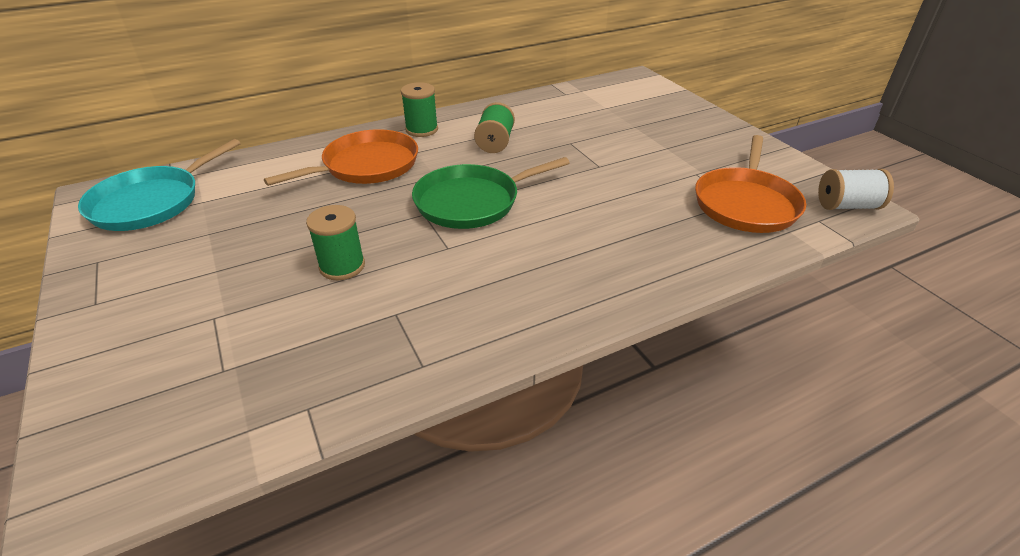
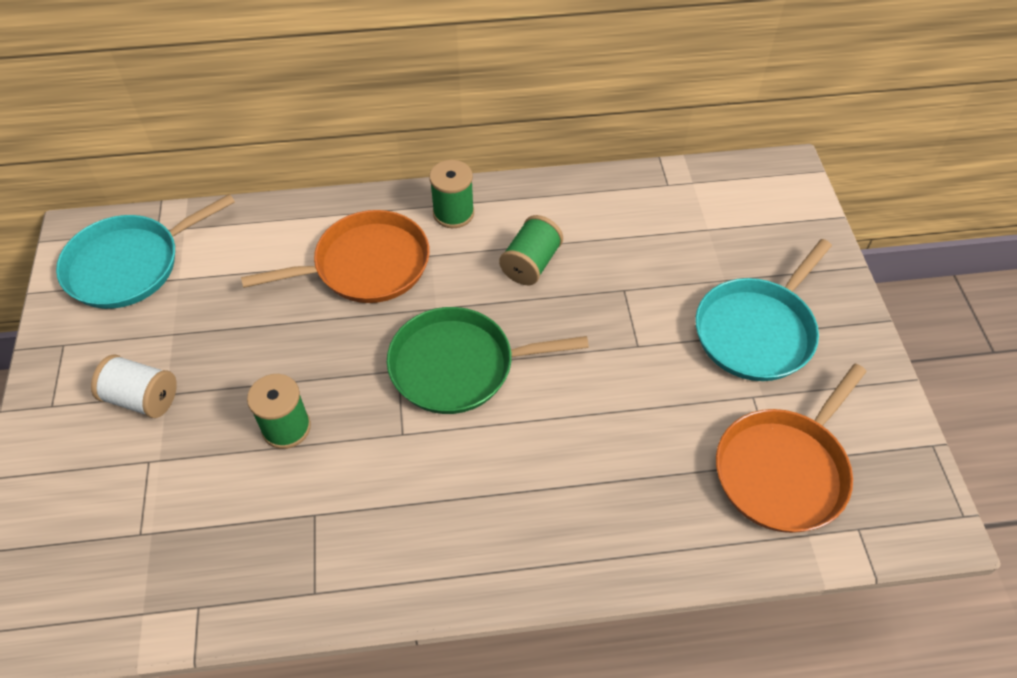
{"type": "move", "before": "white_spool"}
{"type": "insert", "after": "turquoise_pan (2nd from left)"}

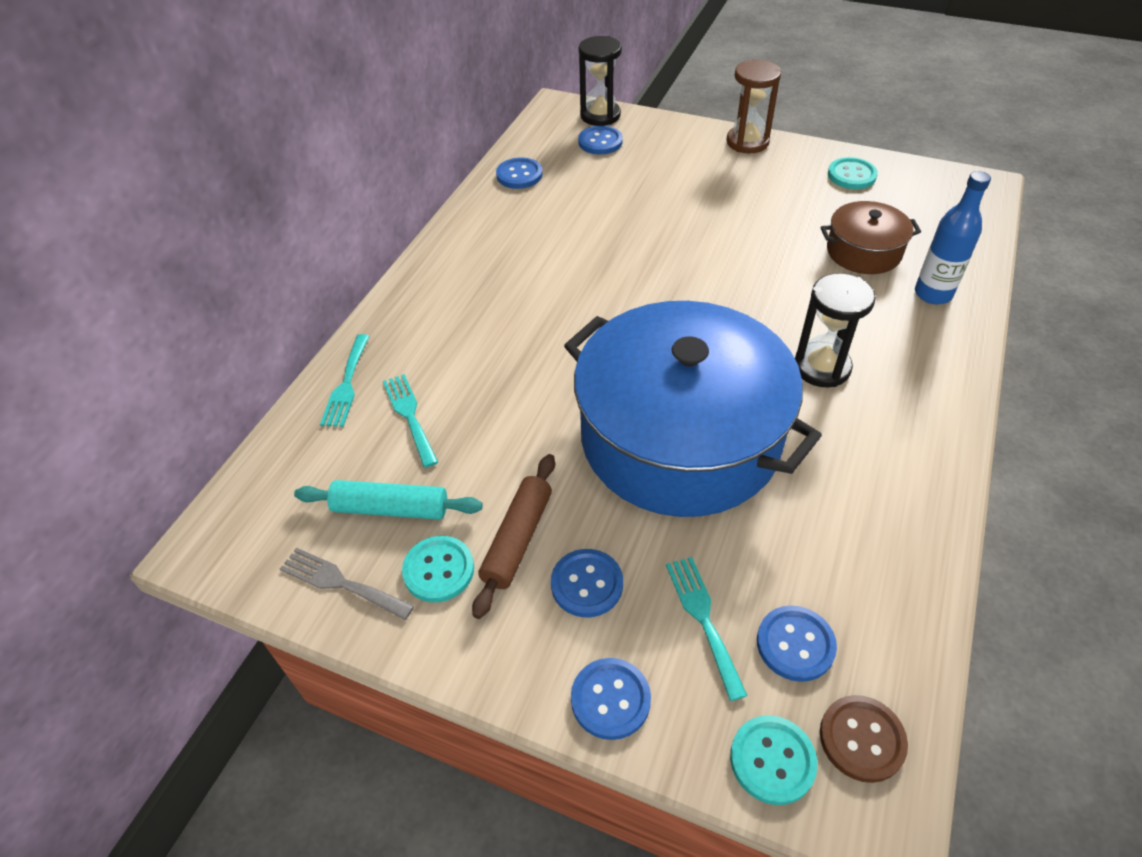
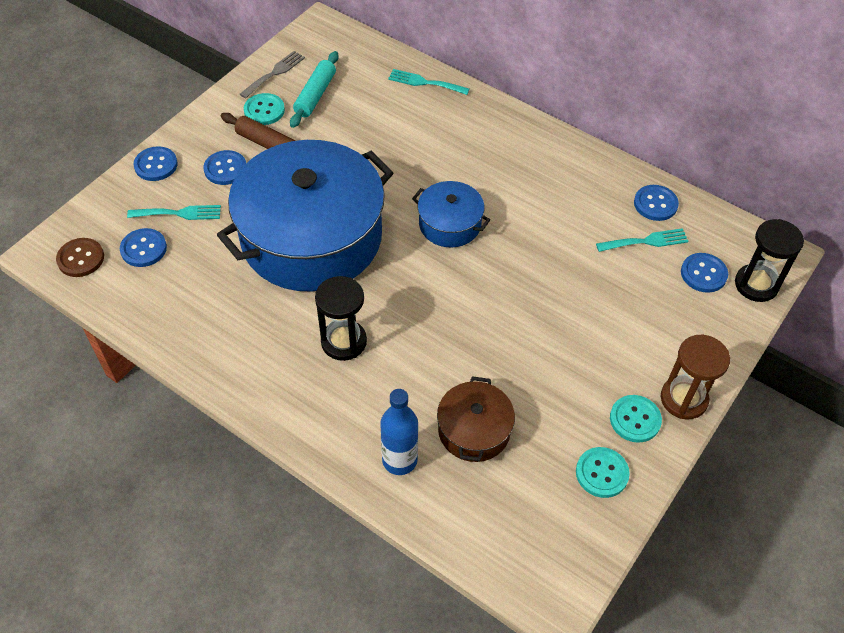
{"type": "move", "before": "turquoise_fork (2nd from left in the first image)", "after": "turquoise_fork (3rd from left)"}
{"type": "move", "before": "turquoise_button (2nd from left in the first image)", "after": "turquoise_button (3rd from left)"}
{"type": "insert", "after": "blue_pot (2nd from left)"}

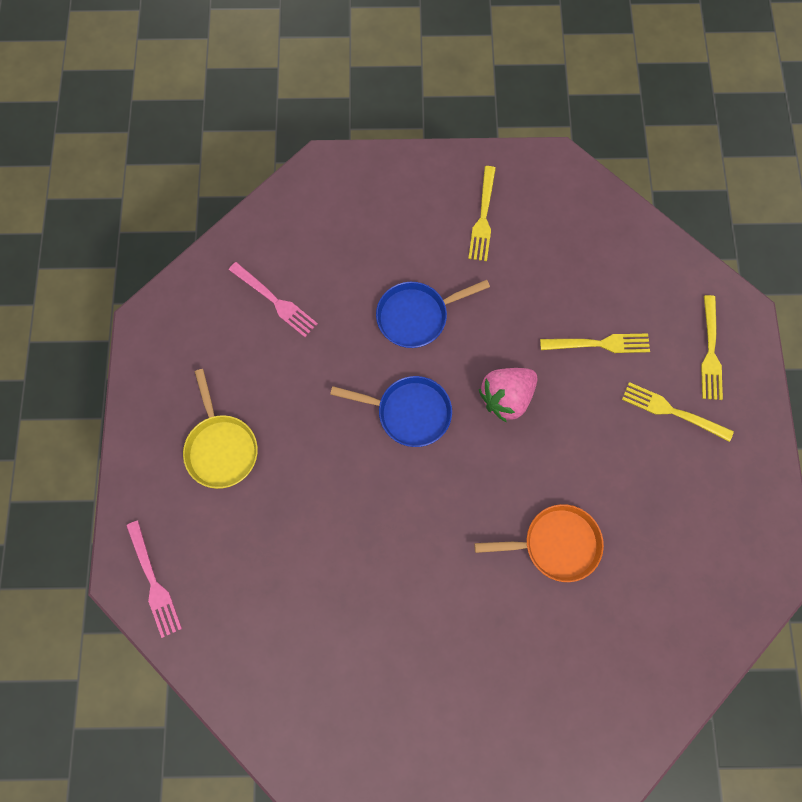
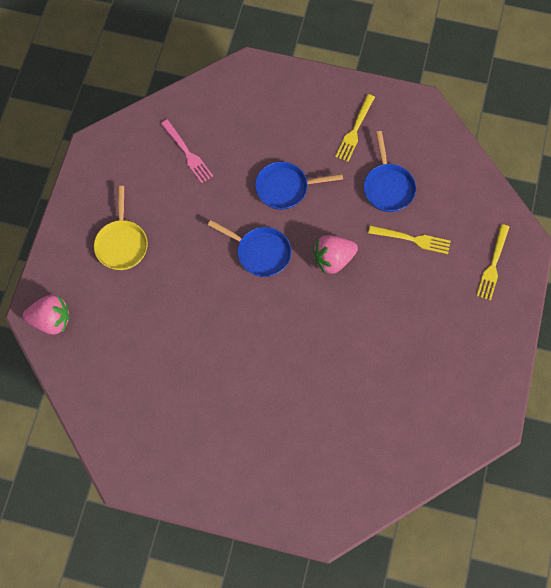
{"type": "replace", "before": "pink_fork (1st from left)", "after": "pink_strawberry (1st from left)"}
{"type": "delete", "before": "orange_pan"}
{"type": "delete", "before": "yellow_fork (3rd from left)"}
{"type": "insert", "after": "blue_pan (3rd from left)"}

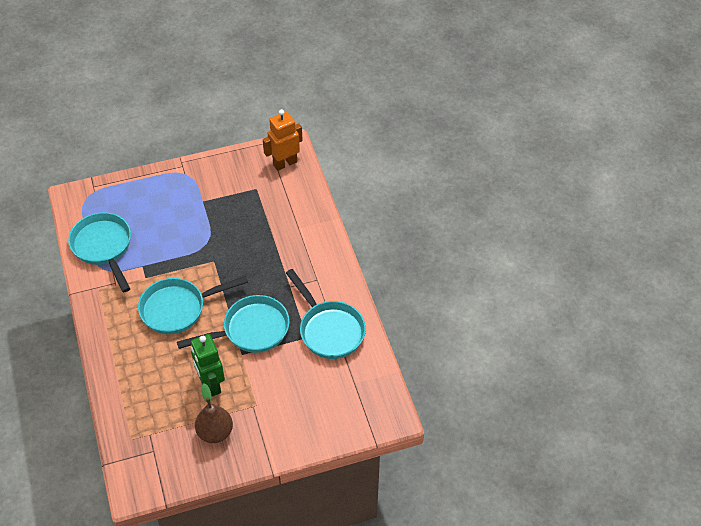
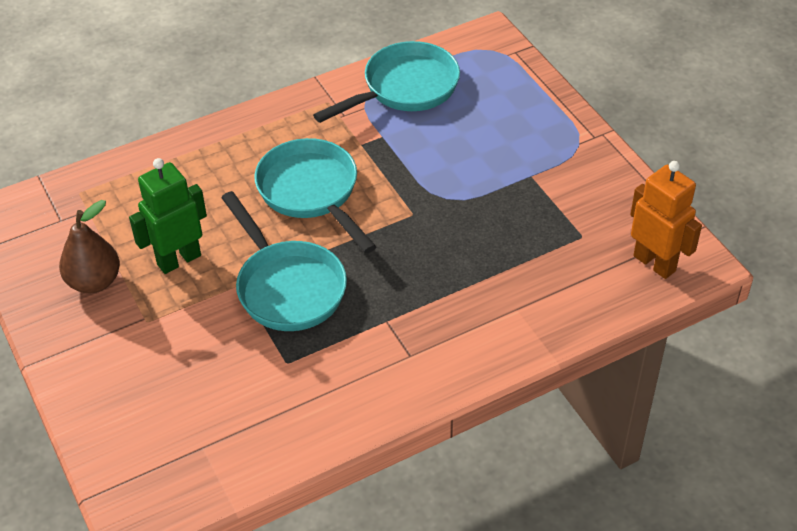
{"type": "delete", "before": "turquoise_pan (4th from left)"}

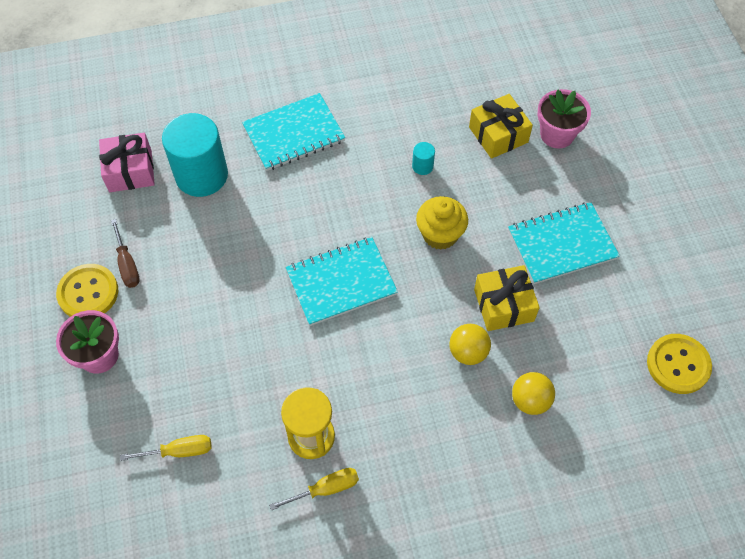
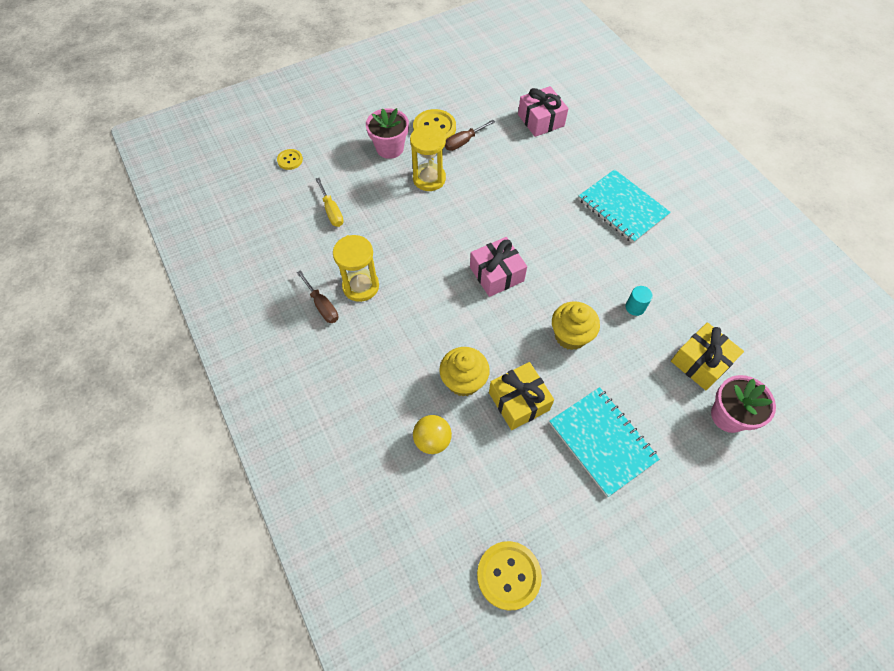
{"type": "delete", "before": "turquoise_cylinder (1st from left)"}
{"type": "recolor", "before": "yellow_screwdriver (2nd from left)", "after": "brown_screwdriver (1st from left)"}
{"type": "replace", "before": "turquoise_notebook (2nd from left)", "after": "pink_gift (1st from left)"}
{"type": "replace", "before": "yellow_ball (1st from left)", "after": "yellow_cupcake (1st from left)"}
{"type": "insert", "after": "yellow_button (1st from left)"}
{"type": "insert", "after": "yellow_hourglass (2nd from left)"}

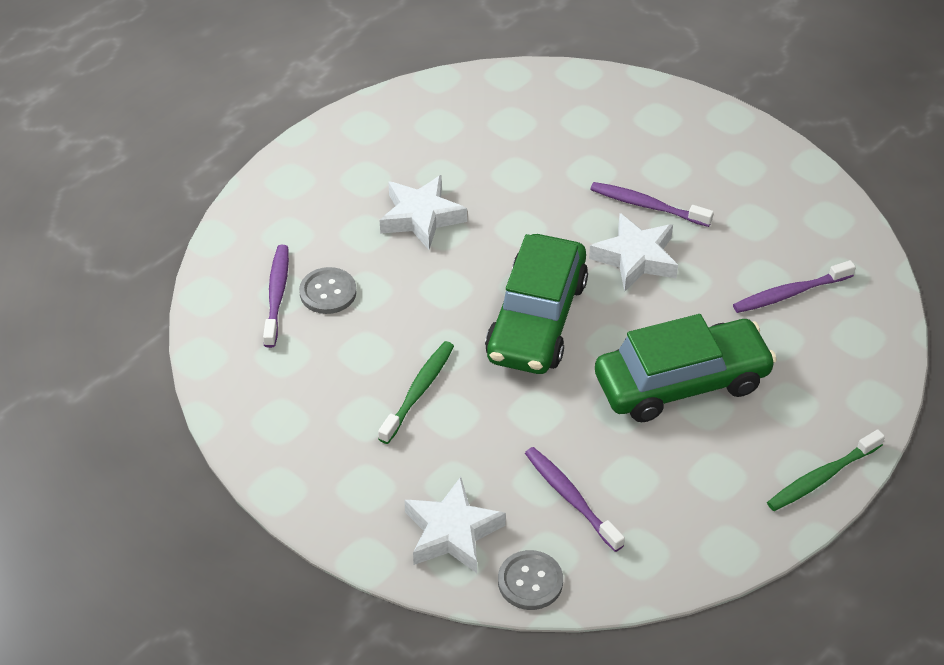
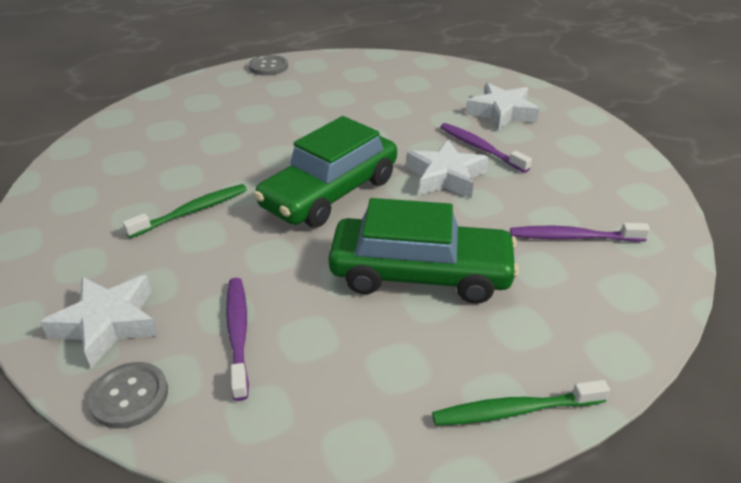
{"type": "delete", "before": "purple_toothbrush (1st from left)"}
{"type": "move", "before": "grey_button (1st from left in the first image)", "after": "grey_button (2nd from left)"}
{"type": "move", "before": "white_star (1st from left in the first image)", "after": "white_star (3rd from left)"}

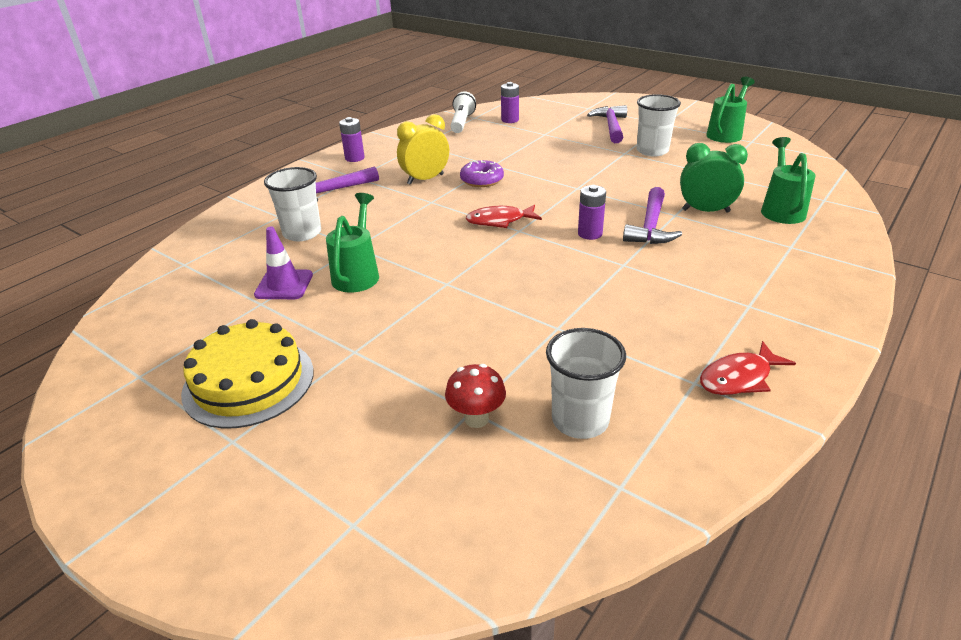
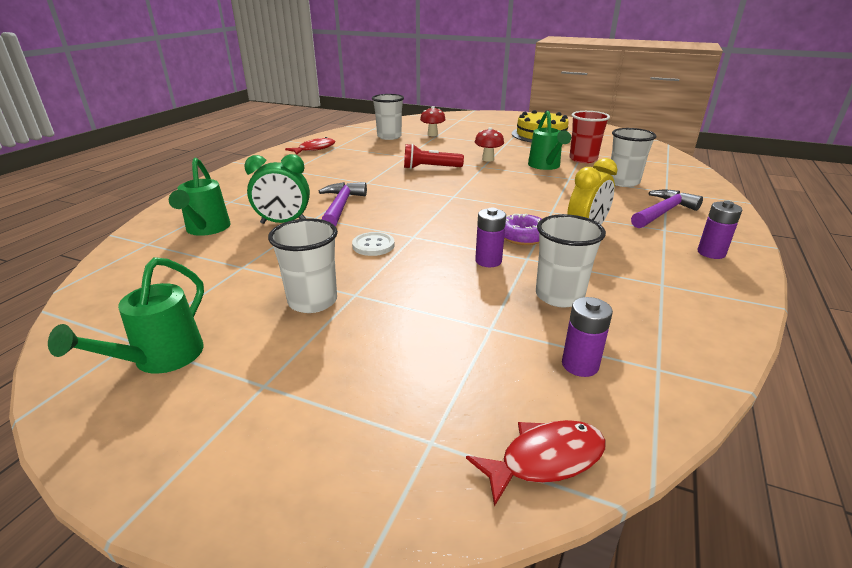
{"type": "replace", "before": "purple_traffic_cone", "after": "red_cup"}
{"type": "delete", "before": "white_flashlight"}
{"type": "move", "before": "red_fish (1st from left in the first image)", "after": "red_fish (2nd from left)"}
{"type": "move", "before": "purple_battery (3rd from left in the first image)", "after": "purple_battery (1st from left)"}
{"type": "delete", "before": "purple_hammer (2nd from left)"}
{"type": "insert", "after": "white_button"}
{"type": "insert", "after": "red_flashlight"}
{"type": "insert", "after": "red_mushroom (2nd from left)"}
{"type": "insert", "after": "white_cup (3rd from left)"}

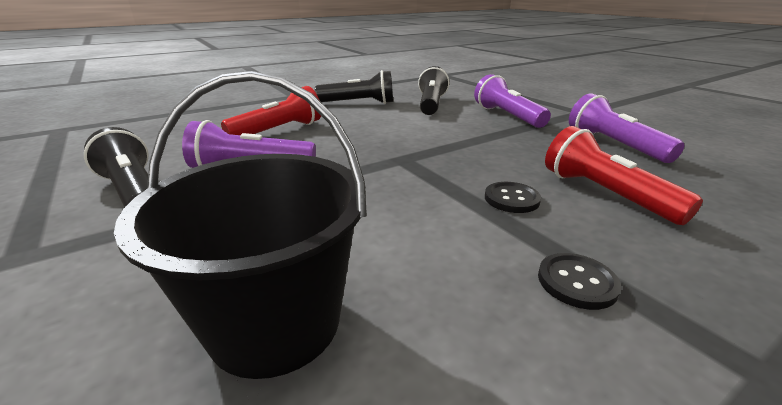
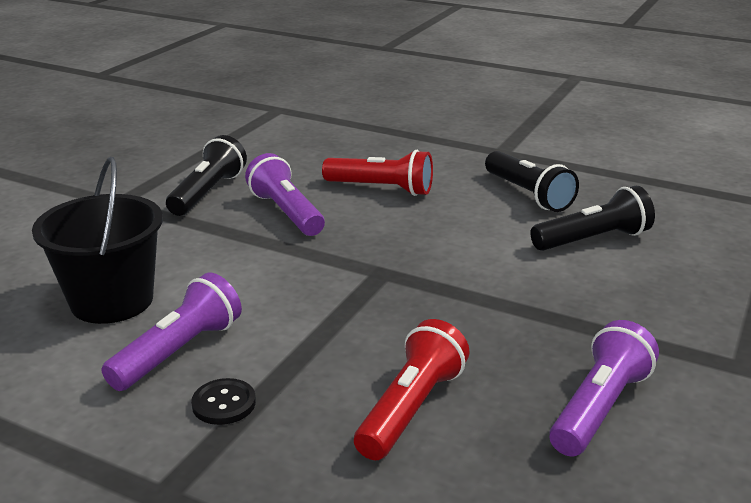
{"type": "move", "before": "purple_flashlight (2nd from left in the first image)", "after": "purple_flashlight (1st from left)"}
{"type": "delete", "before": "black_button (1st from left)"}

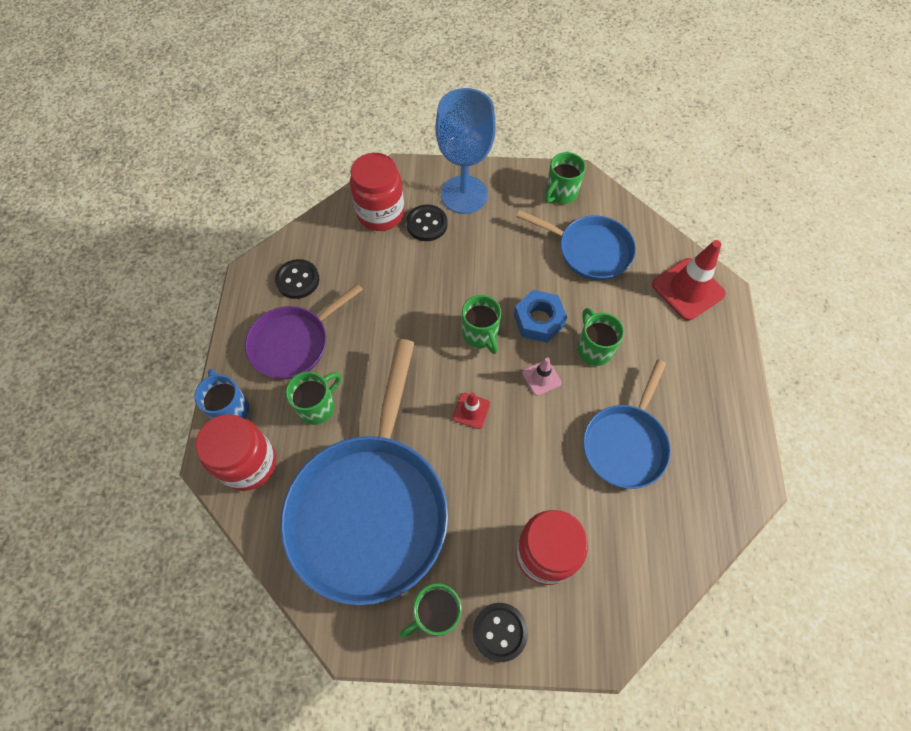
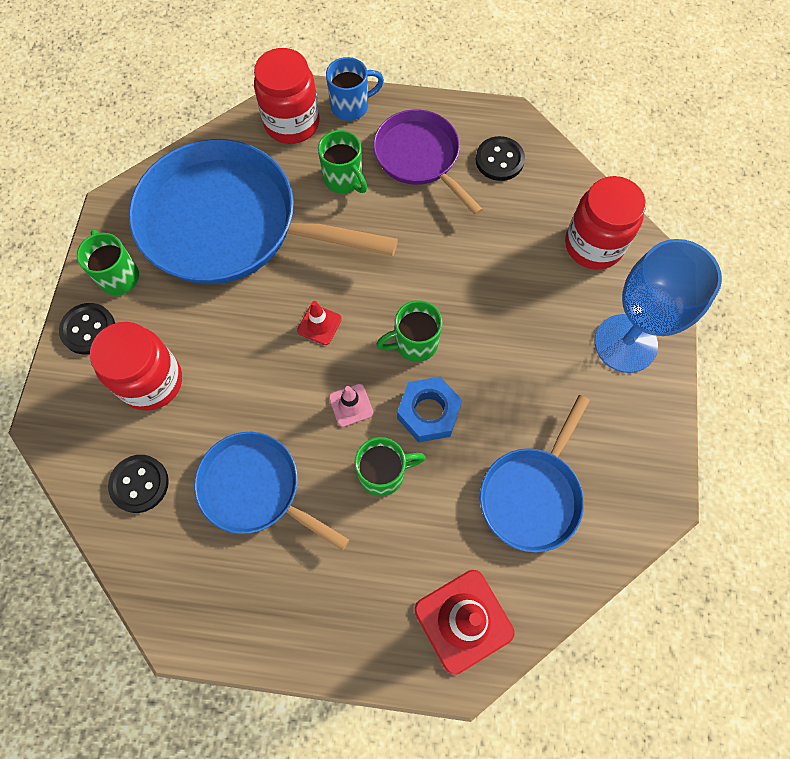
{"type": "move", "before": "black_button (2nd from left)"}
{"type": "delete", "before": "green_mug (4th from left)"}

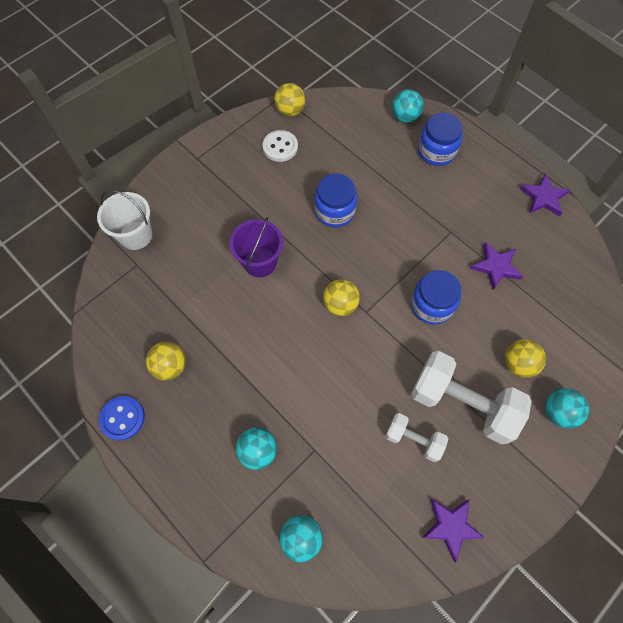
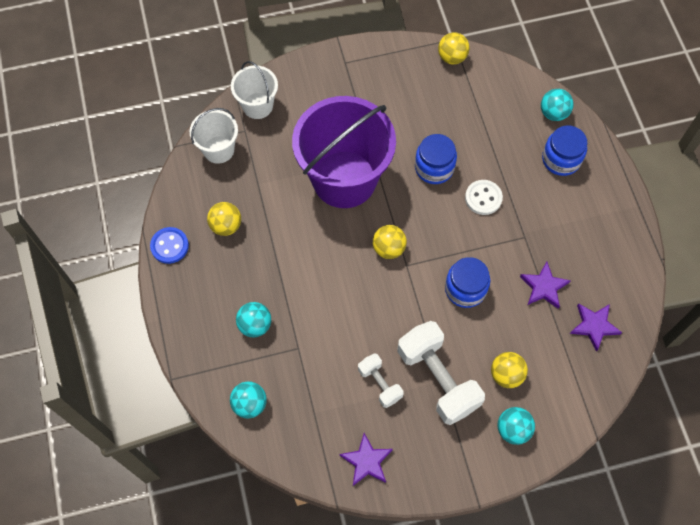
{"type": "resize", "before": "purple_bucket", "scale": 2.03}
{"type": "move", "before": "white_button"}
{"type": "move", "before": "purple_star (3rd from left)"}
{"type": "insert", "after": "white_bucket (1st from left)"}

